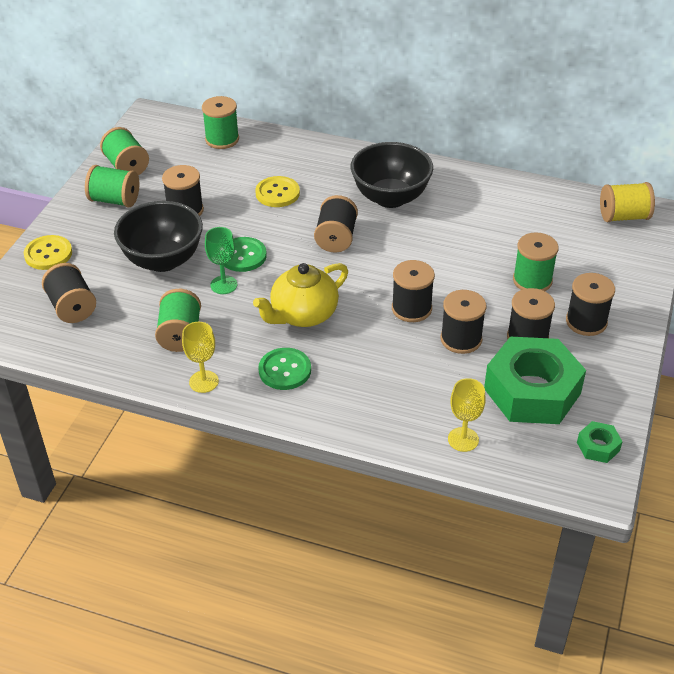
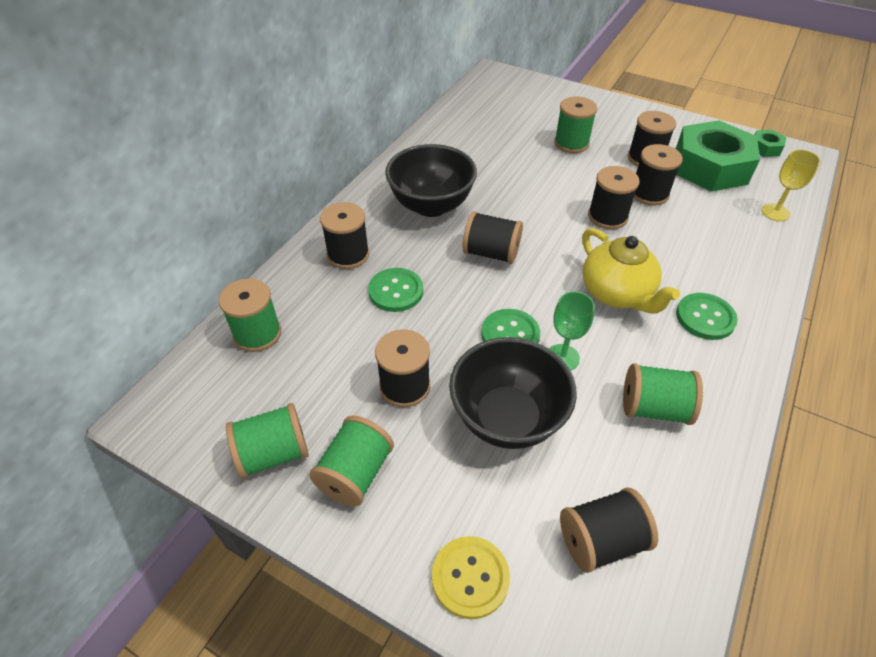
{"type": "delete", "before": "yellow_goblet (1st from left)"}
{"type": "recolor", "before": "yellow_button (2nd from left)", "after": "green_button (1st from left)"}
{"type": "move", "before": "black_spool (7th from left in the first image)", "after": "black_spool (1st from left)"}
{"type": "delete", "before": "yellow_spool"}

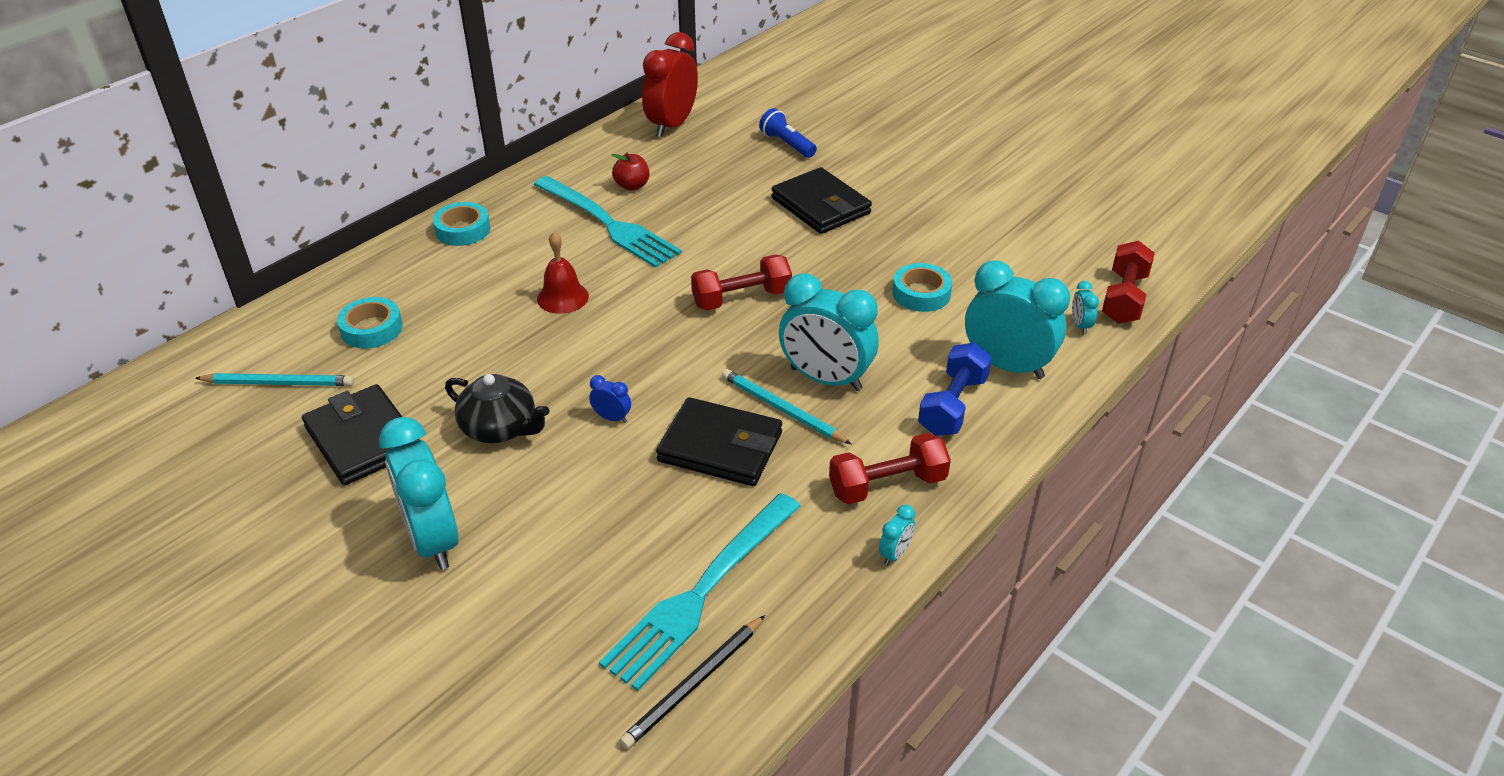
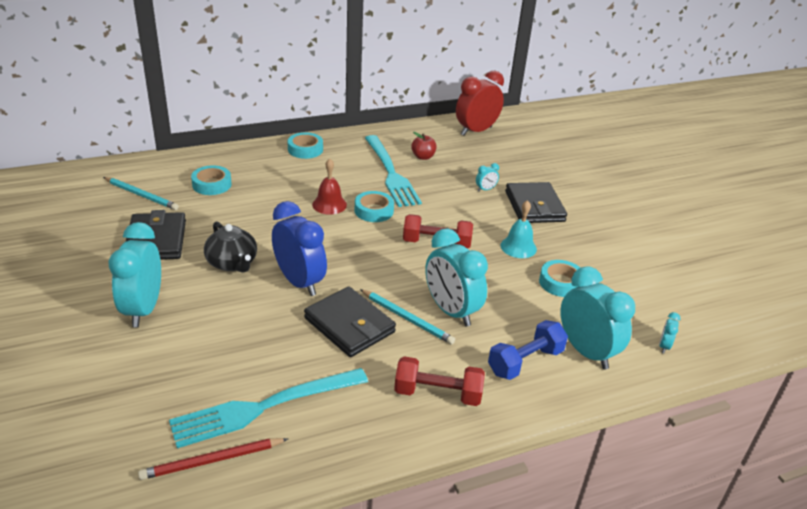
{"type": "resize", "before": "blue_clock", "scale": 2.4}
{"type": "recolor", "before": "black_pencil", "after": "red_pencil"}
{"type": "rotate", "before": "turquoise_pencil (2nd from left)", "turn": 150}
{"type": "delete", "before": "blue_flashlight"}
{"type": "move", "before": "turquoise_clock (3rd from left)"}
{"type": "delete", "before": "red_dumbbell (3rd from left)"}
{"type": "insert", "after": "turquoise_tape (3rd from left)"}
{"type": "insert", "after": "turquoise_bell"}

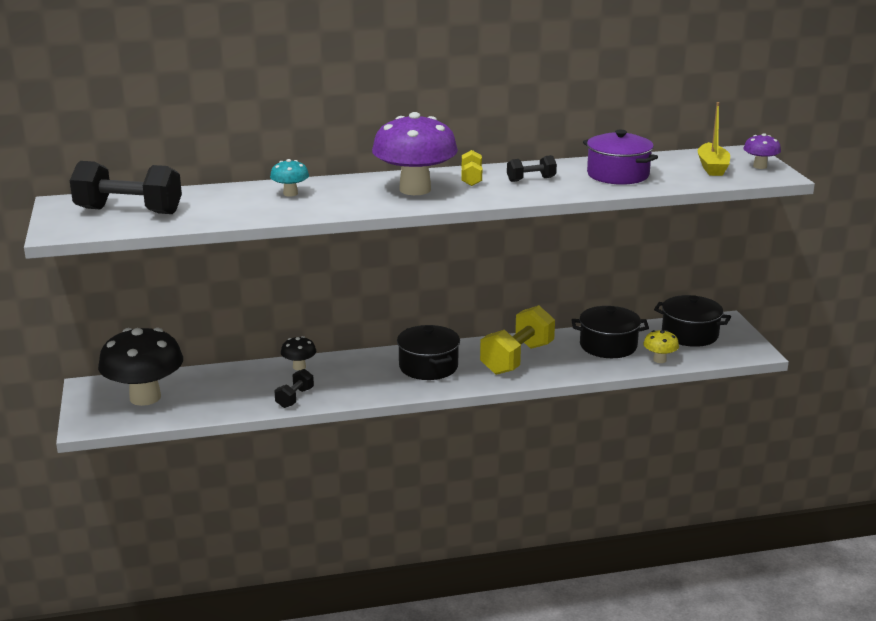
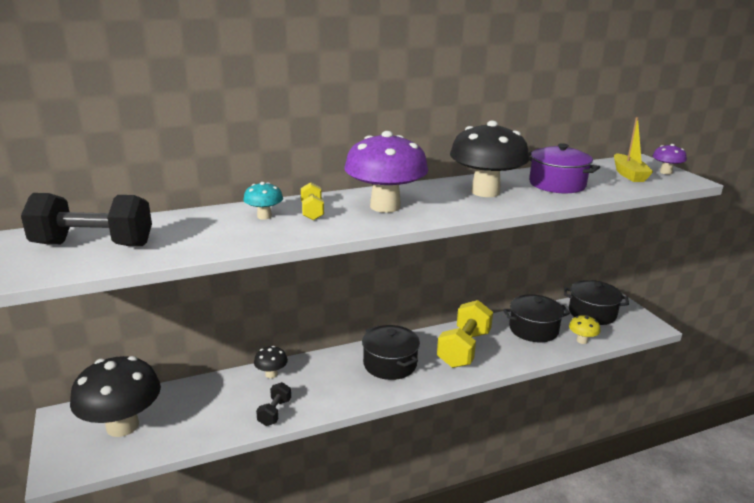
{"type": "move", "before": "yellow_dumbbell (1st from left)"}
{"type": "replace", "before": "black_dumbbell (3rd from left)", "after": "black_mushroom (3rd from left)"}

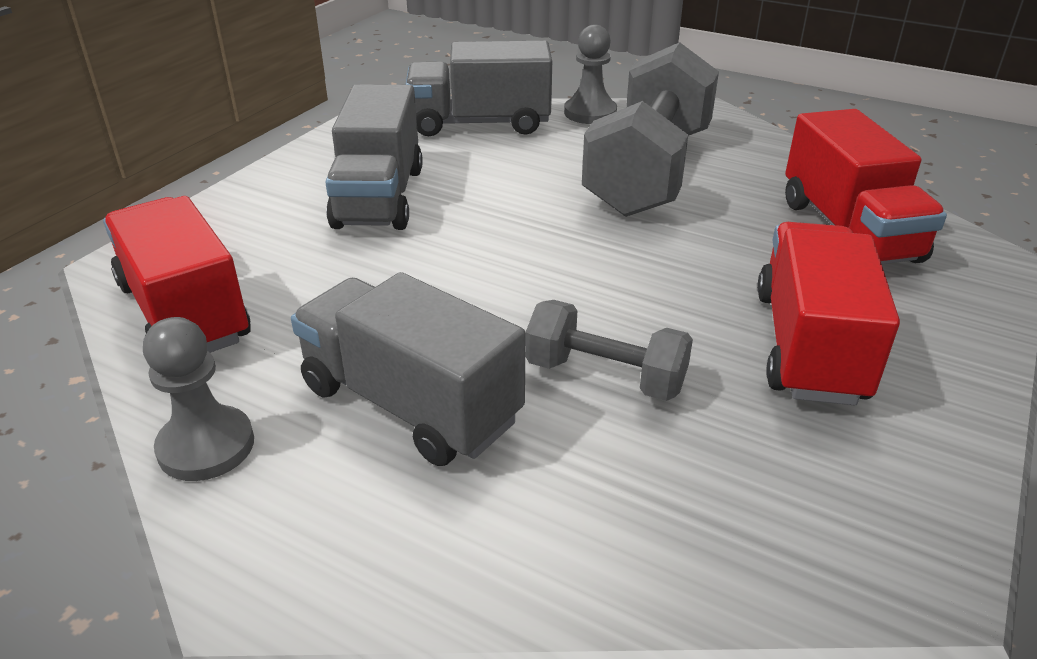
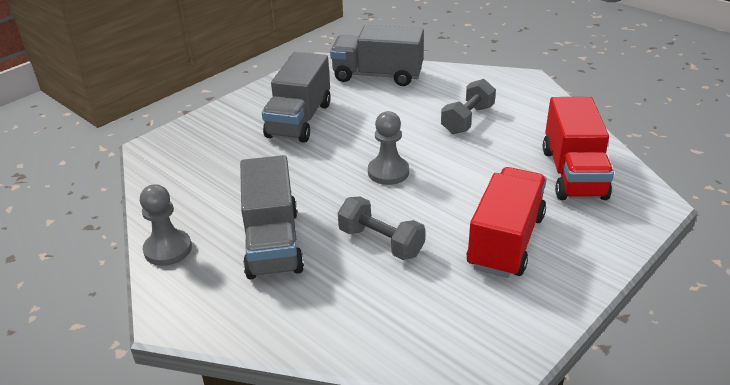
{"type": "delete", "before": "red_truck (1st from left)"}
{"type": "rotate", "before": "grey_truck (2nd from left in the first image)", "turn": -150}
{"type": "move", "before": "grey_pawn (2nd from left)"}
{"type": "resize", "before": "grey_dumbbell (2nd from left)", "scale": 0.51}

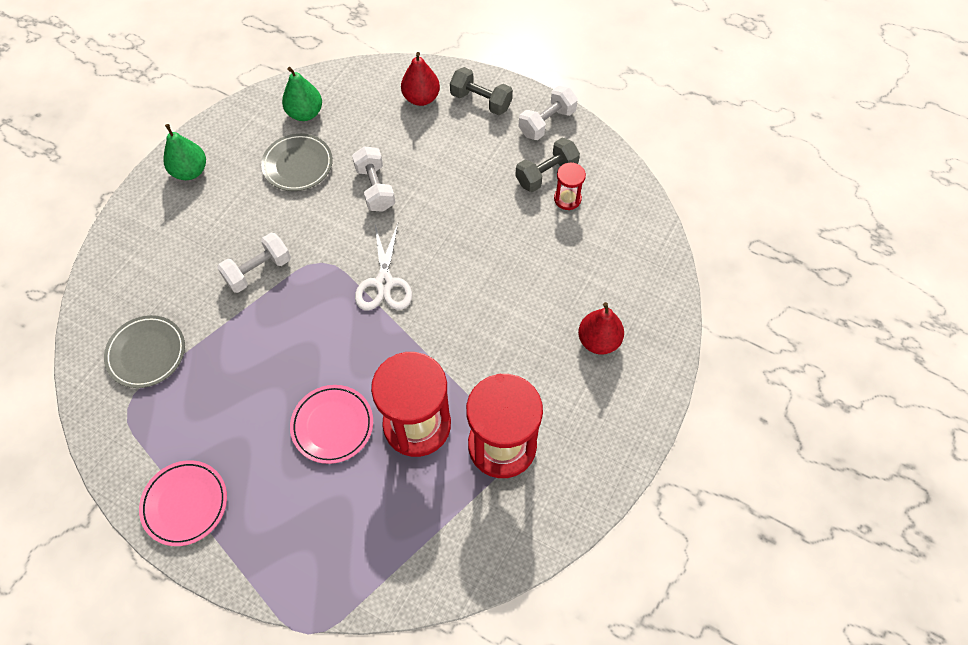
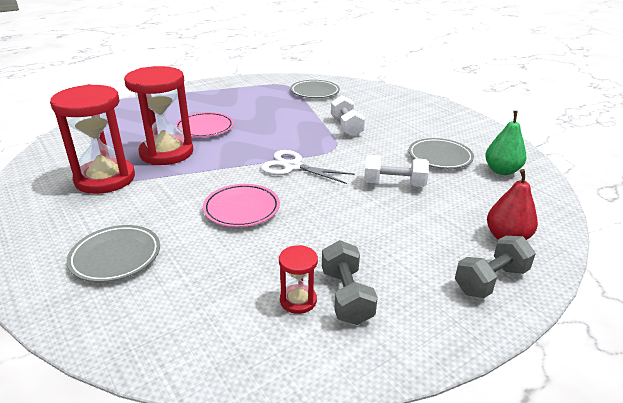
{"type": "move", "before": "pink_plate (1st from left in the first image)", "after": "pink_plate (2nd from left)"}
{"type": "delete", "before": "green_pear (1st from left)"}
{"type": "delete", "before": "white_dumbbell (3rd from left)"}
{"type": "replace", "before": "red_pear (2nd from left)", "after": "grey_plate (1st from left)"}

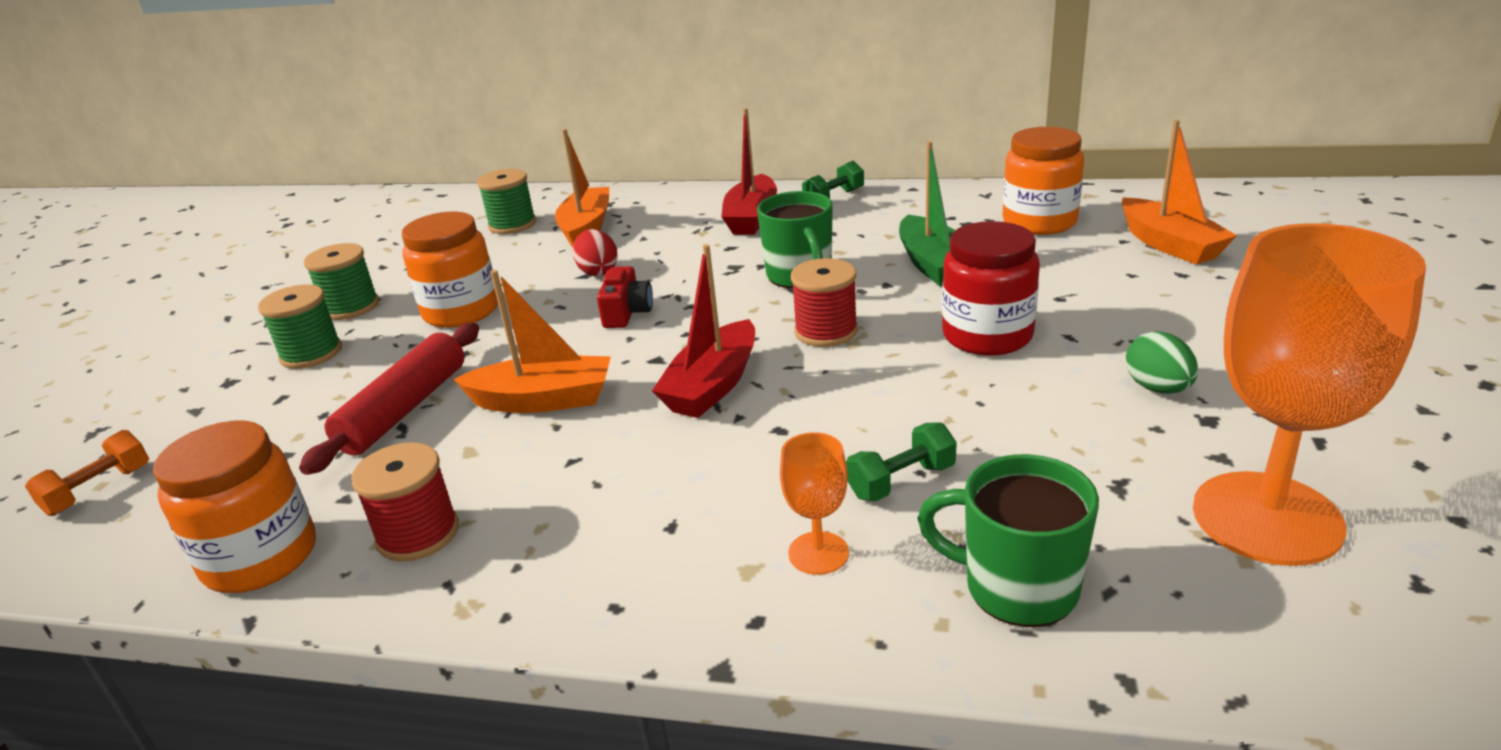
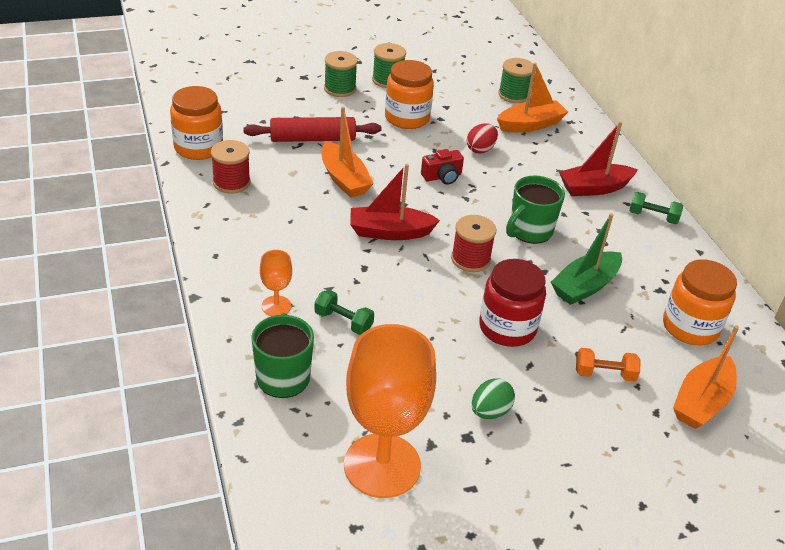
{"type": "move", "before": "orange_dumbbell"}

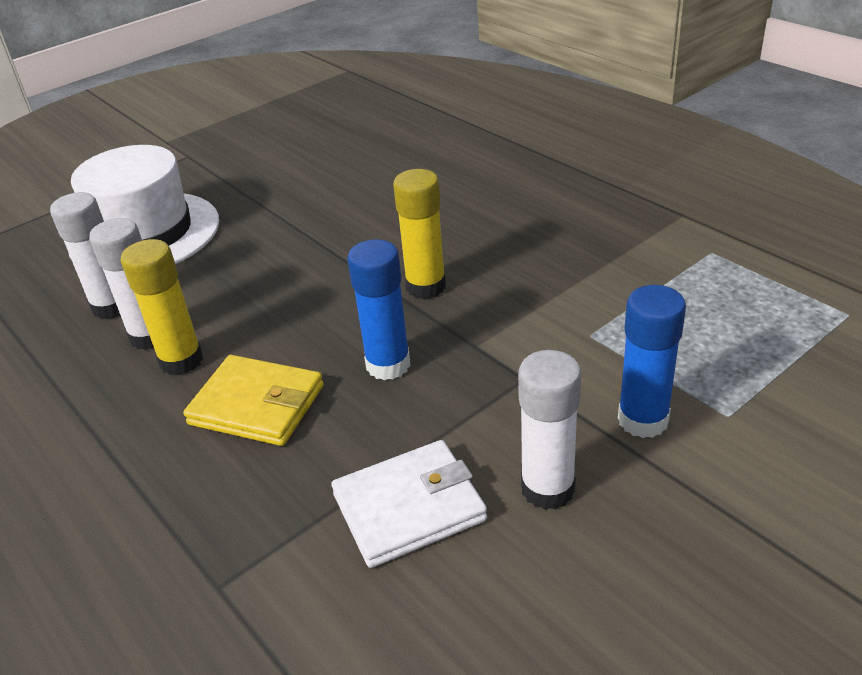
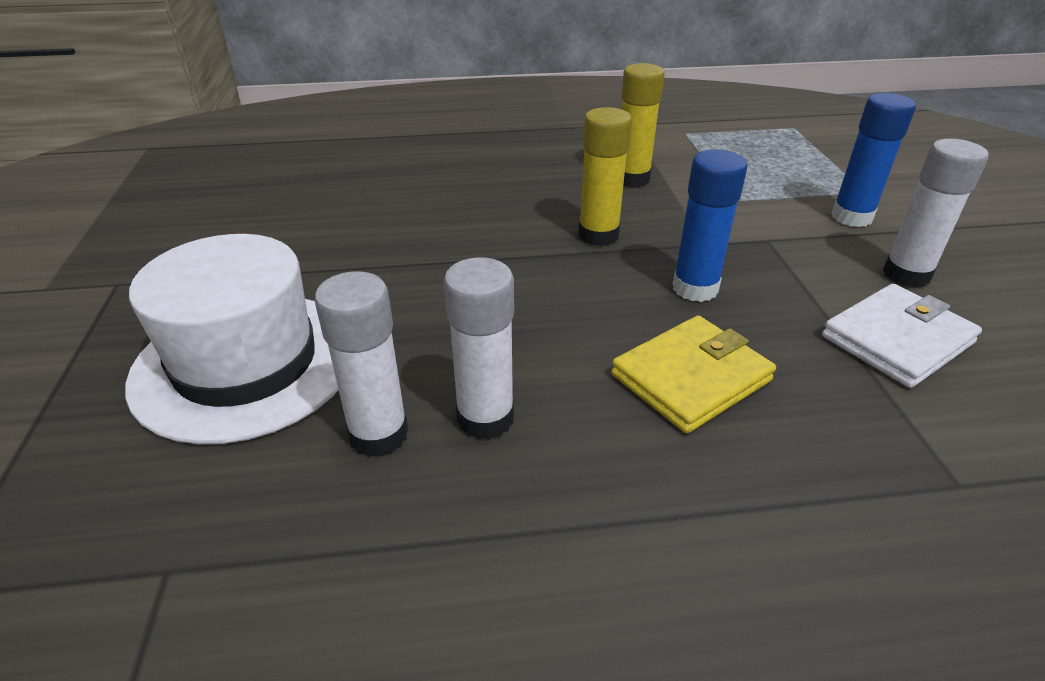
{"type": "move", "before": "yellow_glue_stick (1st from left in the first image)", "after": "yellow_glue_stick (2nd from left)"}
{"type": "rotate", "before": "white_wallet", "turn": 45}

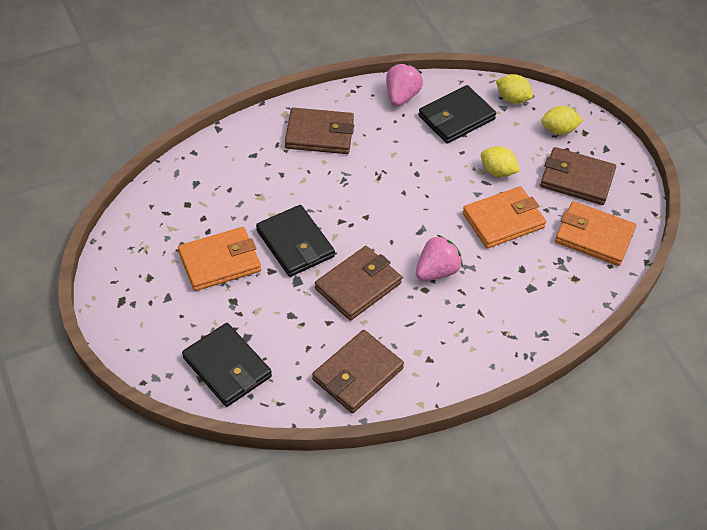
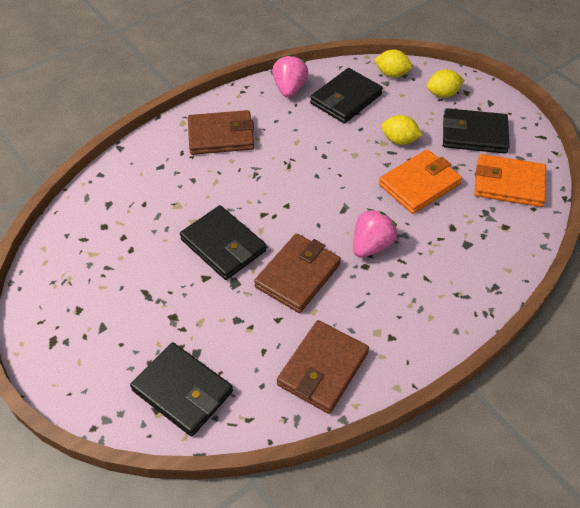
{"type": "delete", "before": "orange_wallet (1st from left)"}
{"type": "recolor", "before": "brown_wallet (4th from left)", "after": "black_wallet (4th from left)"}

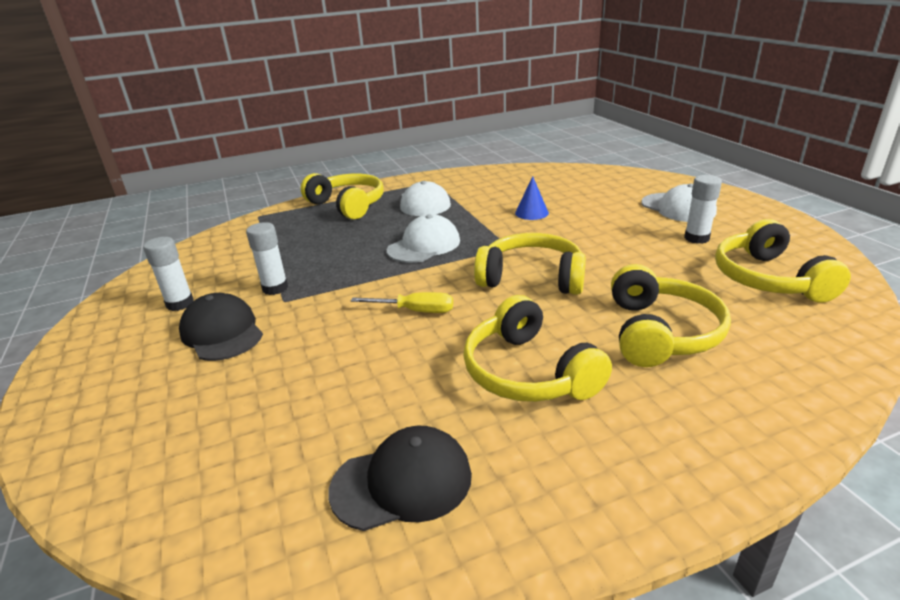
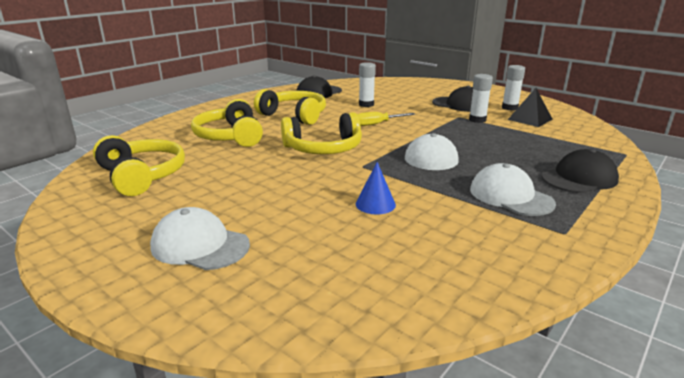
{"type": "replace", "before": "yellow_headphones (1st from left)", "after": "black_cap (3rd from left)"}
{"type": "move", "before": "white_glue_stick (3rd from left in the first image)", "after": "white_glue_stick (1st from left)"}
{"type": "insert", "after": "black_pyramid"}

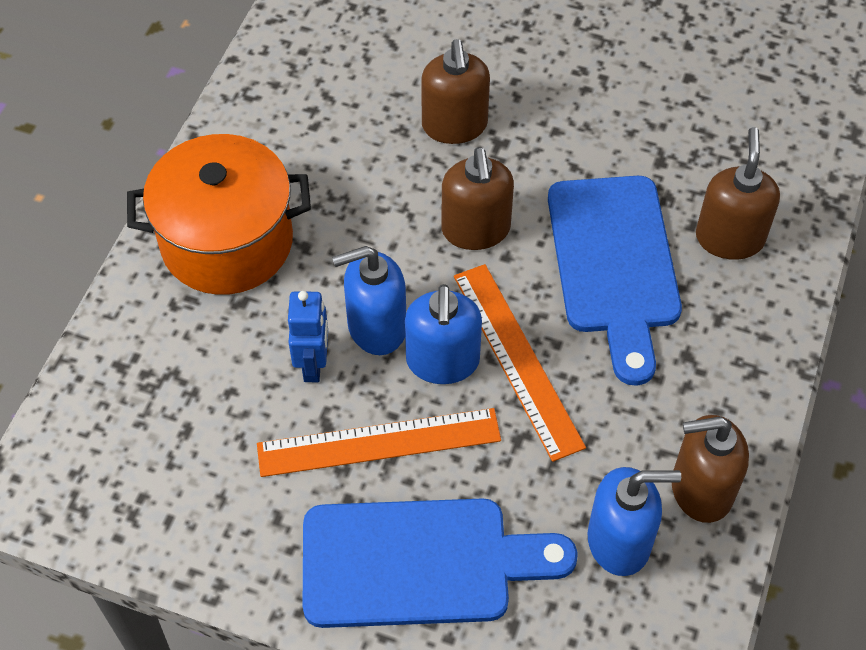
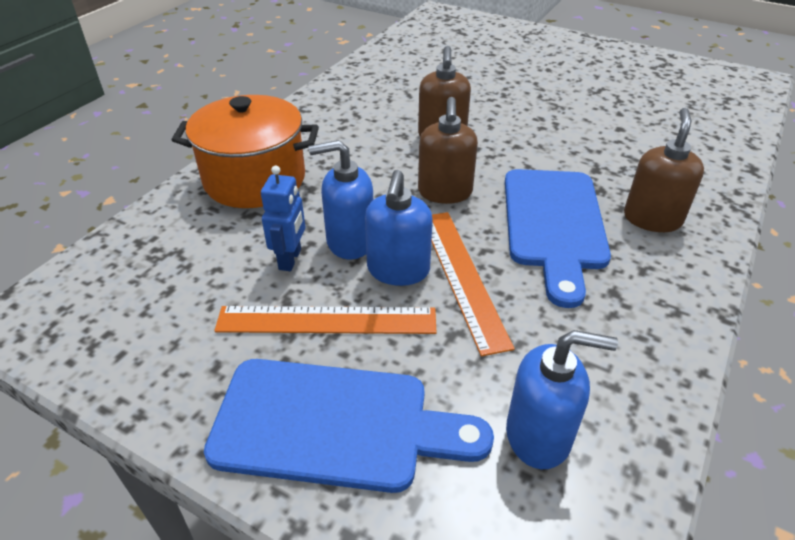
{"type": "delete", "before": "brown_soap_dispenser (3rd from left)"}

